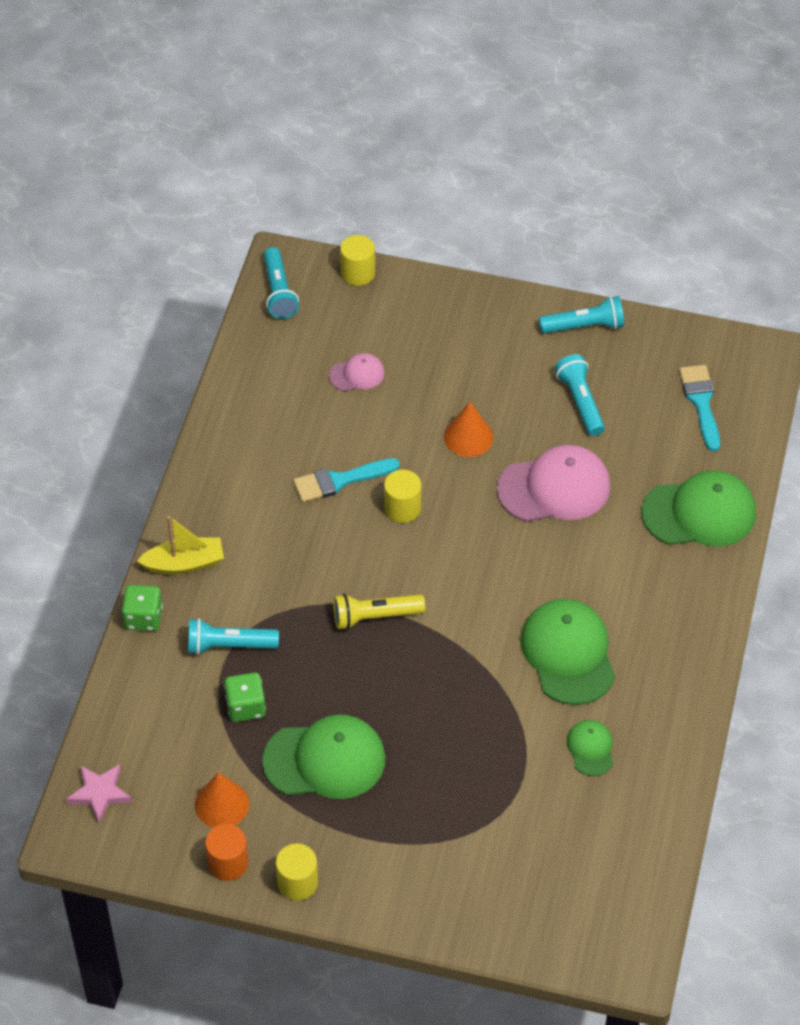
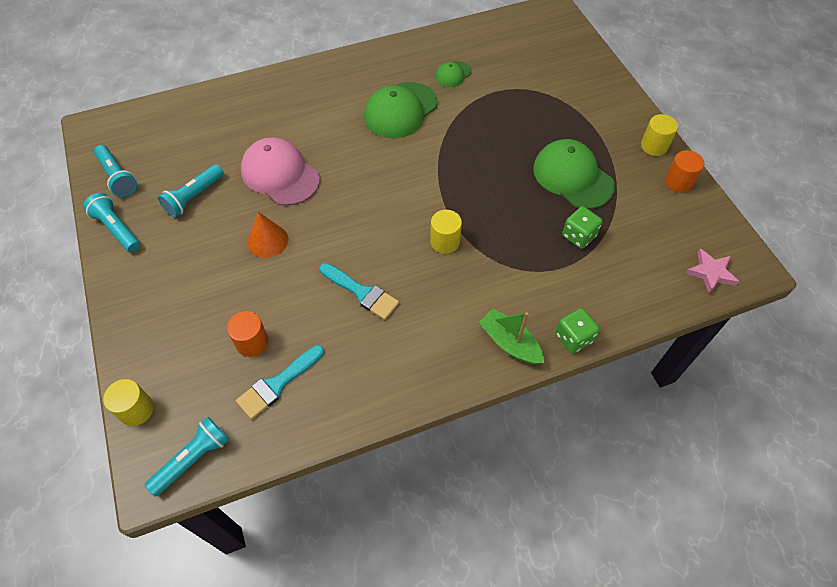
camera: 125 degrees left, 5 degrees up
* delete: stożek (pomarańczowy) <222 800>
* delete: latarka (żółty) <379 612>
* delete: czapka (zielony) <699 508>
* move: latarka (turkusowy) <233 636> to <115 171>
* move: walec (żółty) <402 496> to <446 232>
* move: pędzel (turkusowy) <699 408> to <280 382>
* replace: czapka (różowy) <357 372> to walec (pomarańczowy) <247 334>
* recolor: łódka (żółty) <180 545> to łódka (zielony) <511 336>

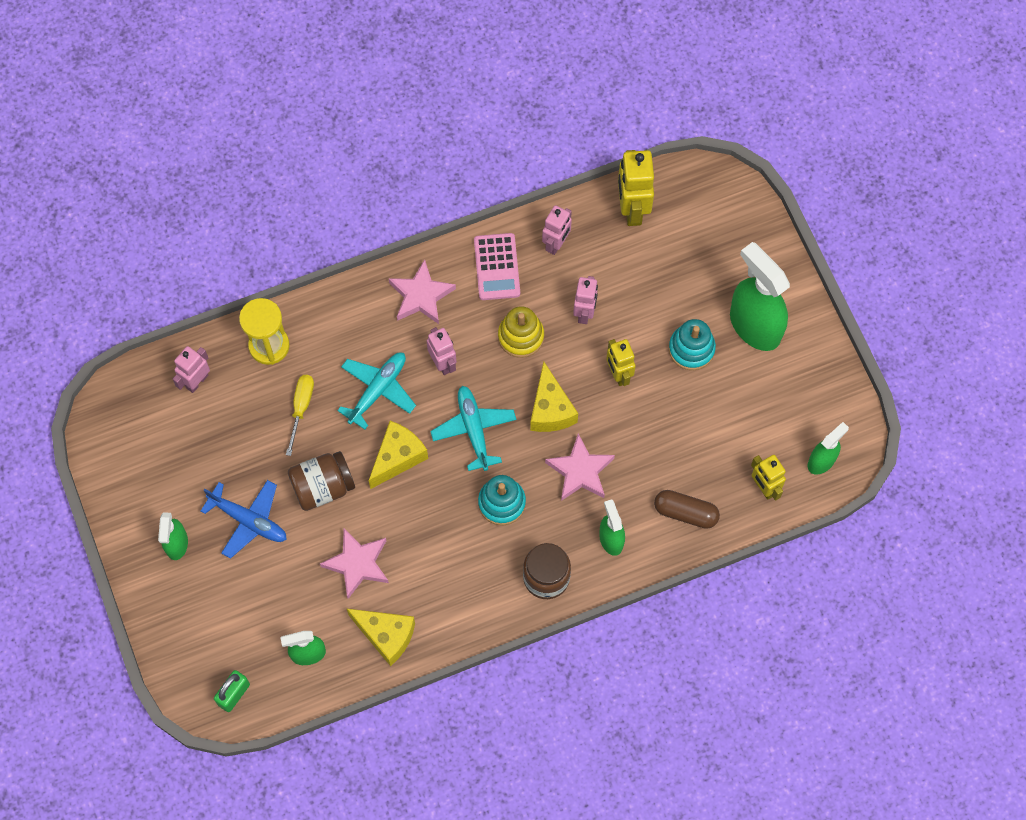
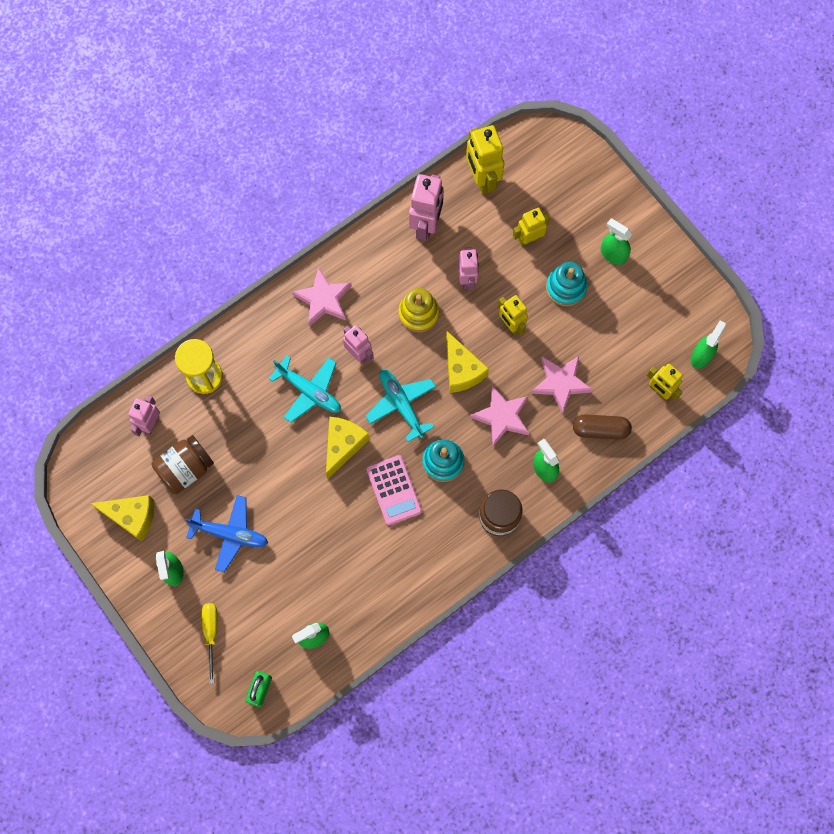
camera: 15 degrees left, 5 degrees up
* insert: robot (żółty) <531 227>
* move: śrubokręt (żółty) <300 415> to <210 643>
* move: słoik (brązowy) <321 481> to <182 464>
* move: gwiazda (różowy) <354 564> to <562 385>
* move: ser (żółty) <380 637> to <122 518>
* move: kalkulator (różowy) <497 266> to <394 490>
* rotate: samolot (turkusowy) <376 391> = <305 389> 105 degrees clockwise
* resize: robot (różowy) <557 230> = <426 207> x1.55
* resize: spryskiwacz (zielony) <760 296> = <616 241> x0.53

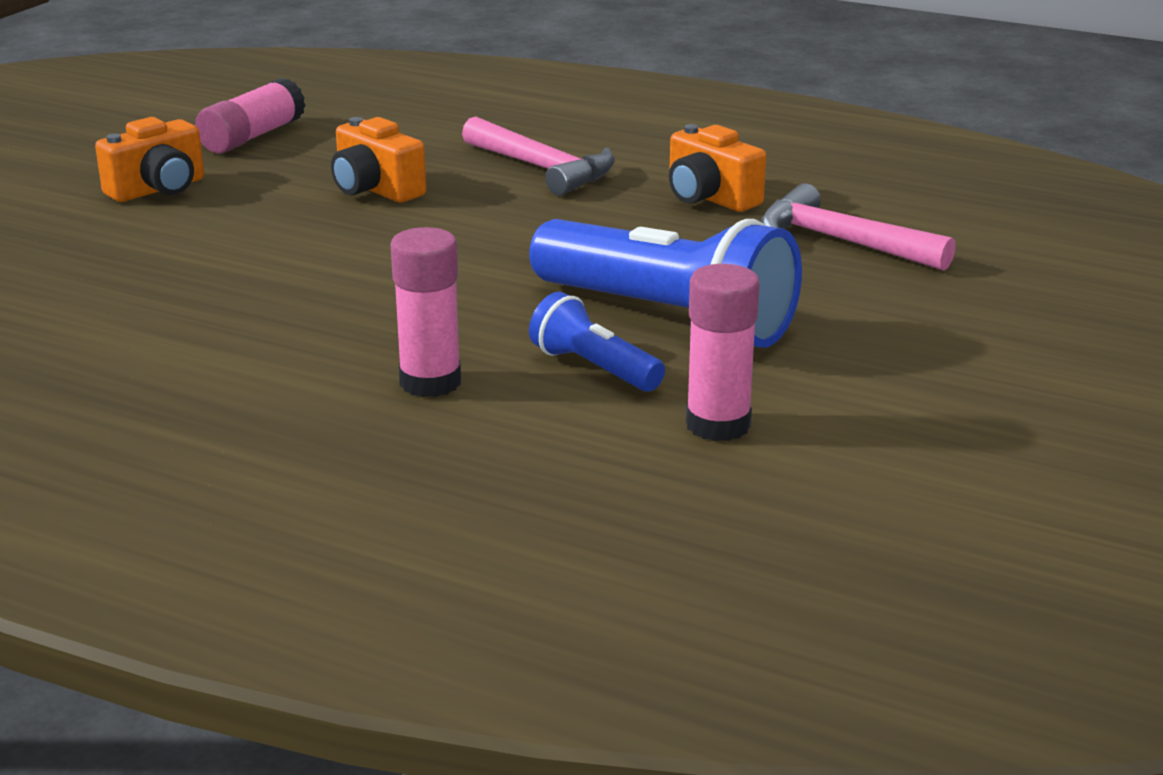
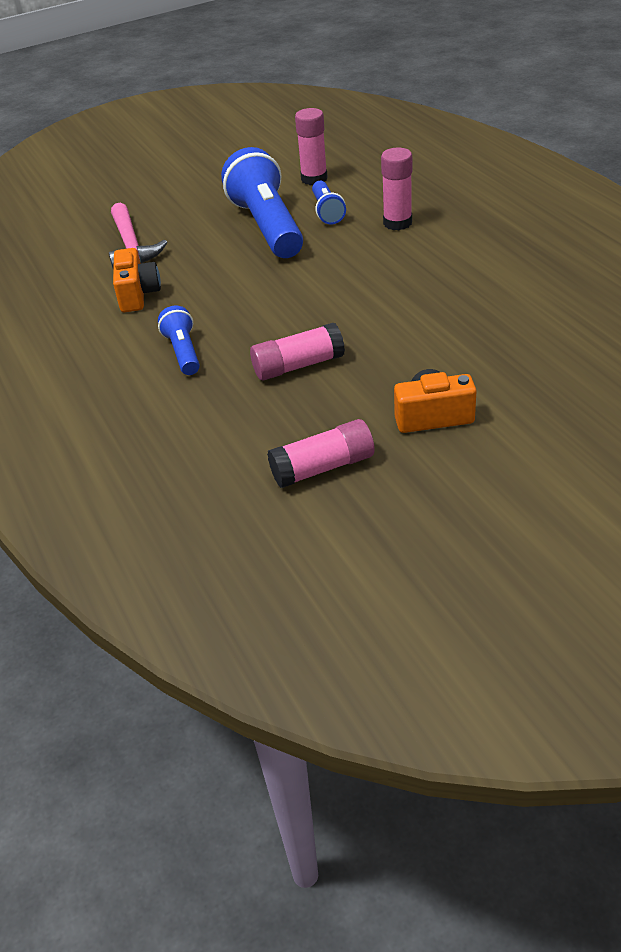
camera: 140 degrees left, 15 degrees up
* replace: aparat fotograficzny (pomarańczowy) <378 160> to klej w sztyfcie (różowy) <297 352>
* replace: młotek (różowy) <538 156> to latarka (niebieski) <179 340>

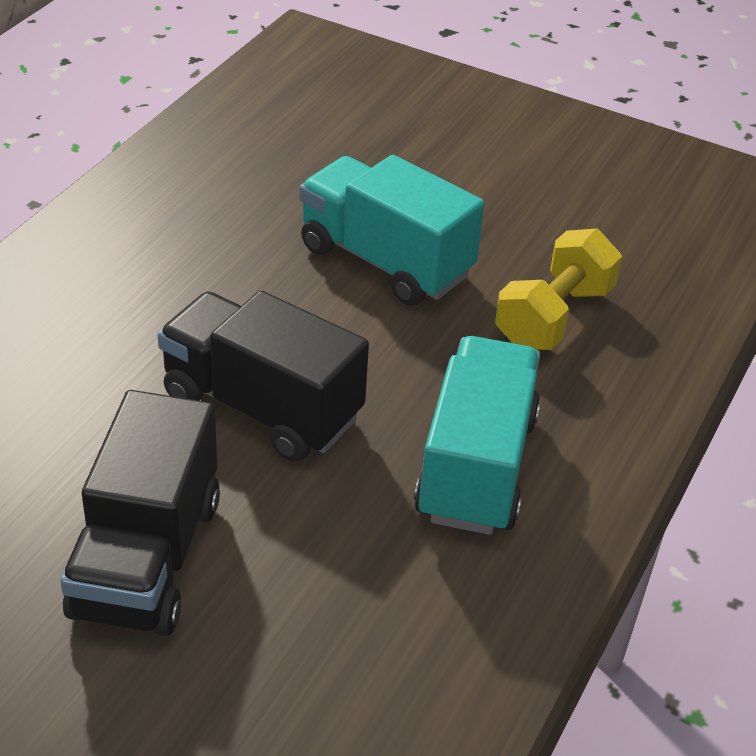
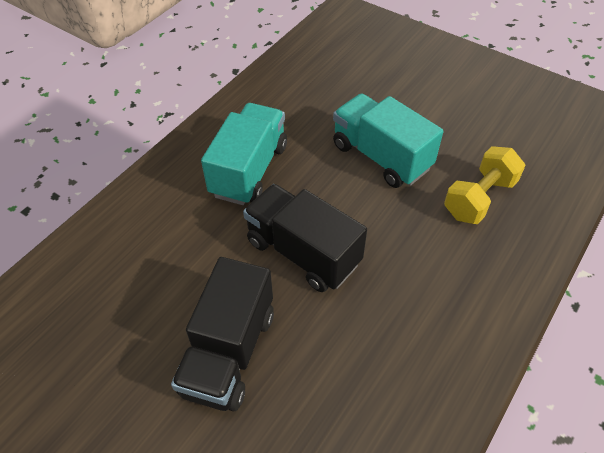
camera: 10 degrees right, 10 degrees up
* move: ciężarówka (turkusowy) <477 435> to <244 154>

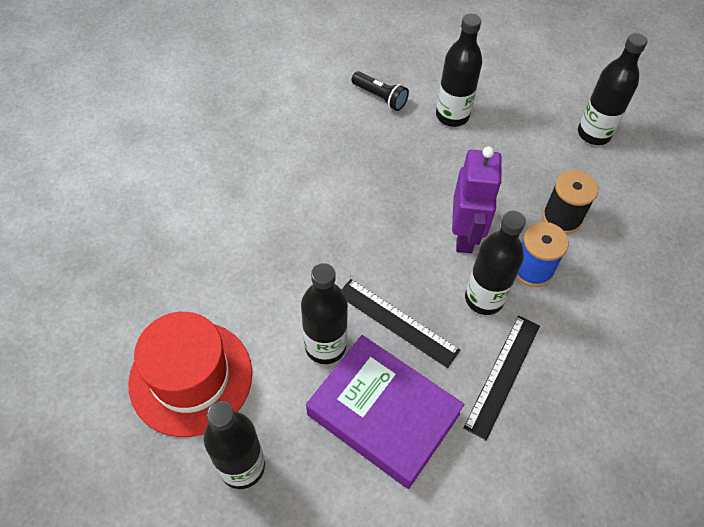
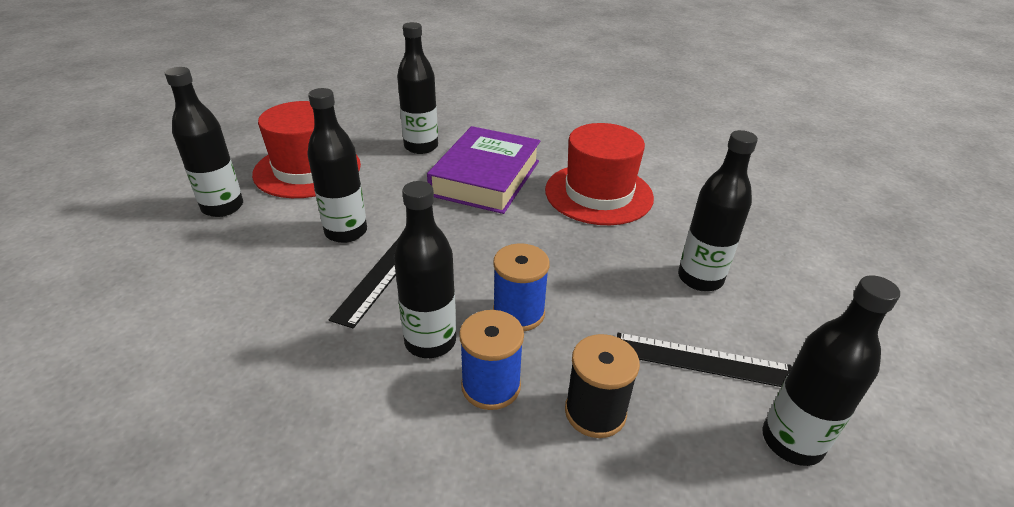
camera: 75 degrees right, 20 degrees down
* delete: latarka (czarny) <380 91>
* insert: butelka (czarny) <417 88>
* insert: kapelusz (czerwony) <599 174>
* move: książka (fioletowy) <385 412> to <483 170>
* move: linijka (czarny) <501 378> to <704 360>
* replace: robot (fioletowy) <477 199> to szpulka (niebieski) <521 287>

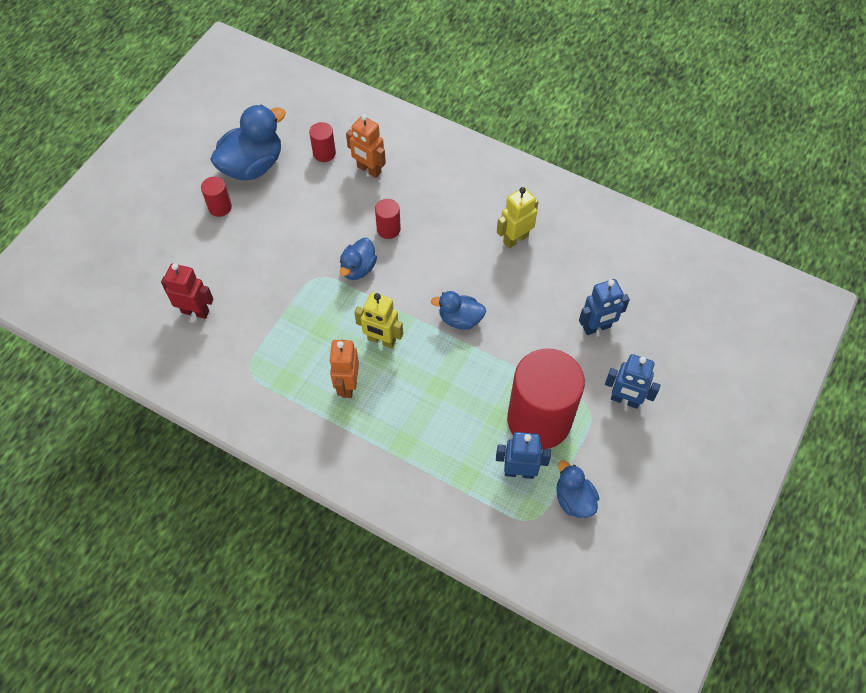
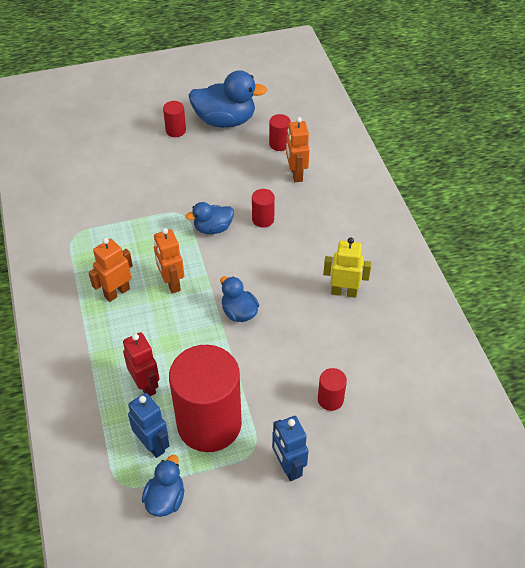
camera: 45 degrees right, 10 degrees down
* move: robot (czerwony) <187 291> to <141 364>
* replace: robot (niebieski) <604 307> to walec (czerwony) <332 389>
* recolor: robot (żółty) <378 320> to robot (pomarańczowy) <169 261>

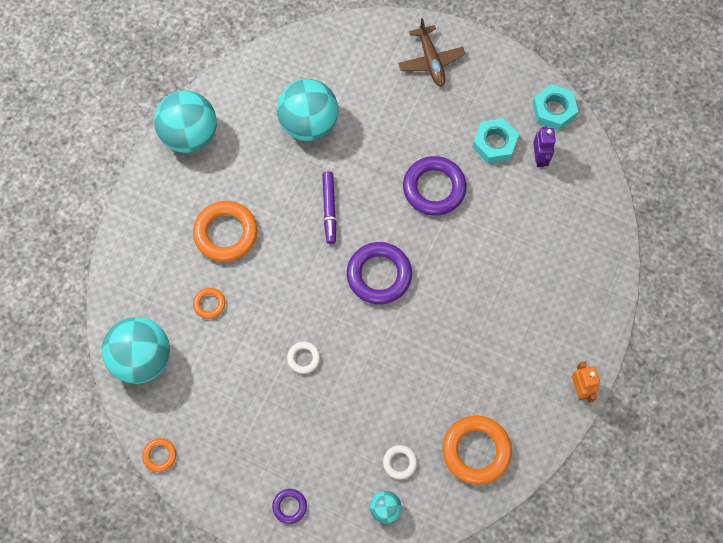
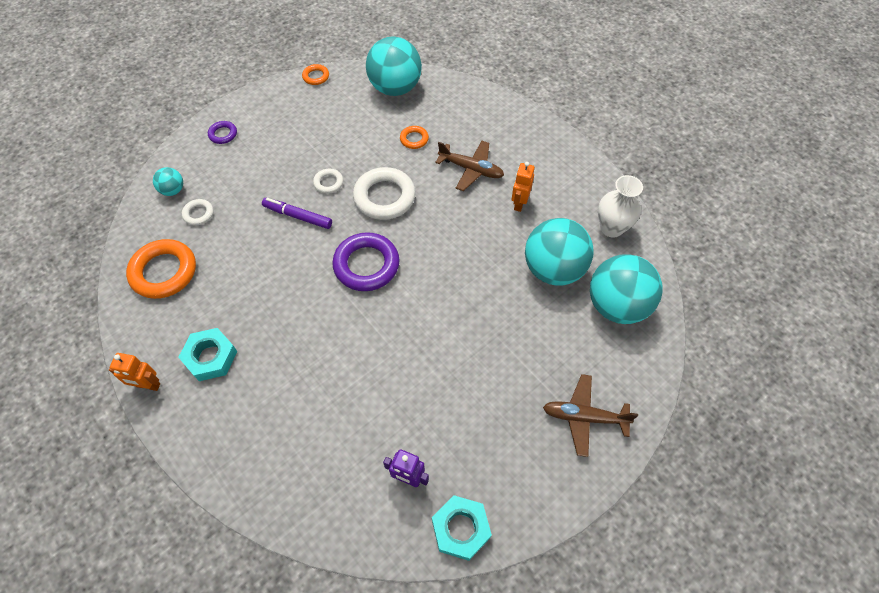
camera: 115 degrees right, 10 degrees down
* delete: pierścień (fioletowy) <435 186>
* insert: pierścień (biały) <384 193>
* insert: robot (pomarańczowy) <523 187>
* insert: wazon (biały) <620 206>
* move: piłka (turkusowy) <185 121> to <626 289>
* move: flamaster (fioletowy) <329 208> to <297 213>
* move: nakrętka (turkusowy) <495 140> to <207 354>
* replace: pierścień (pomarańczowy) <225 231> to samolot (brązowy) <469 166>

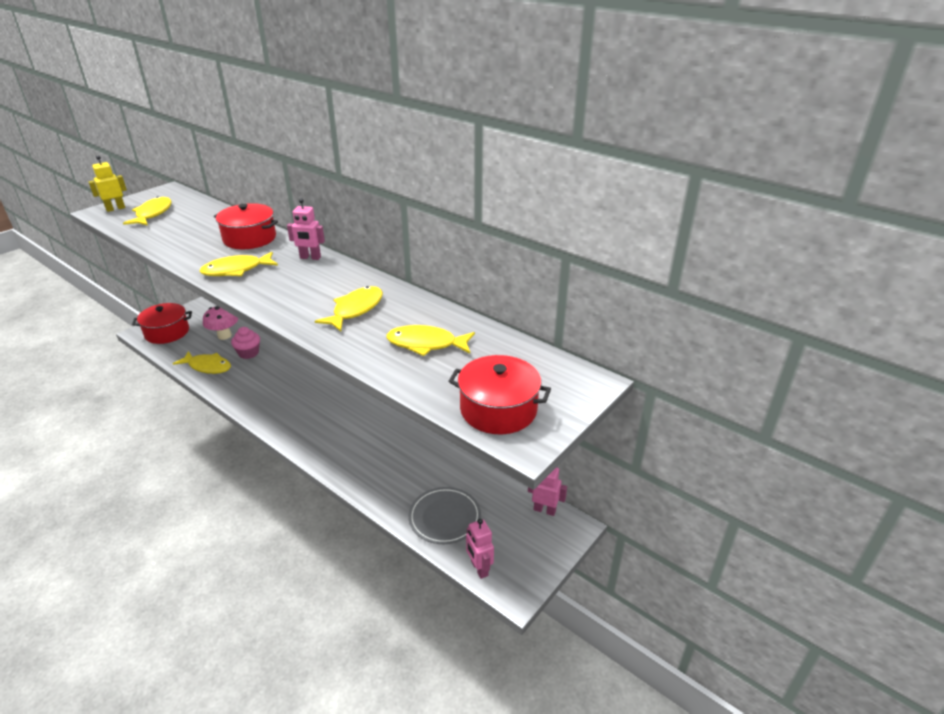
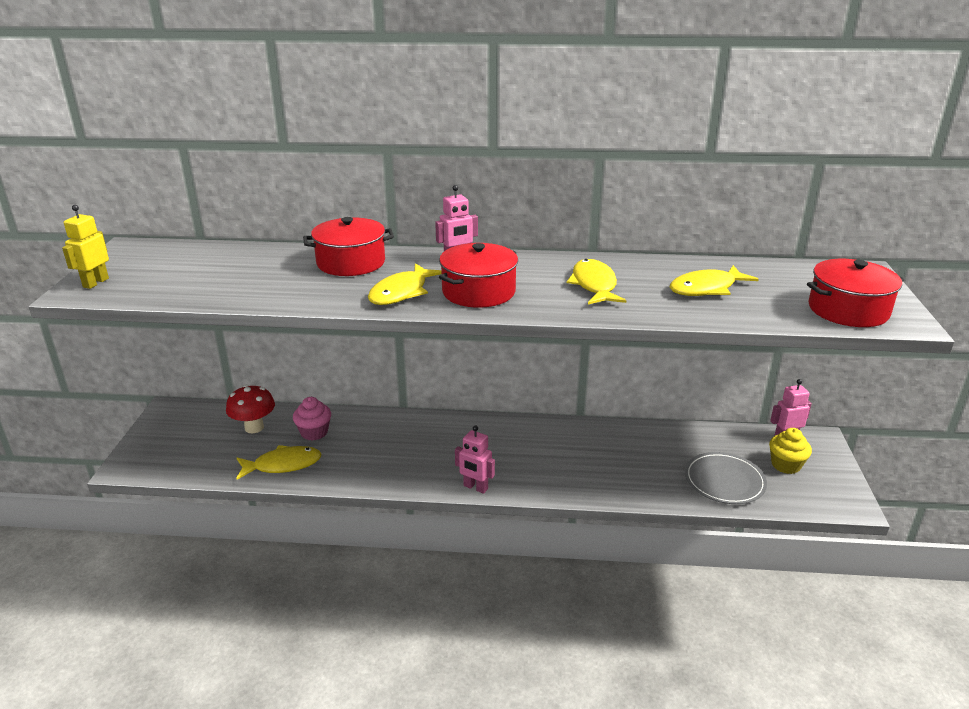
camera: 35 degrees left, 5 degrees down
* delete: ryba (żółty) <147 211>
* insert: muffinka (żółty) <790 451>
* move: garnek (czerwony) <162 323> to <478 275>
* move: robot (różowy) <480 548> to <475 459>
* recolor: grzyb (różowy) <220 323> to grzyb (czerwony) <250 409>

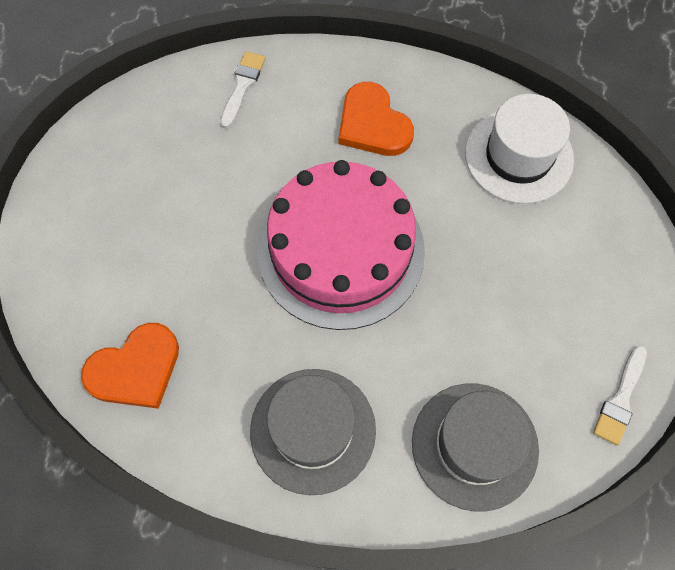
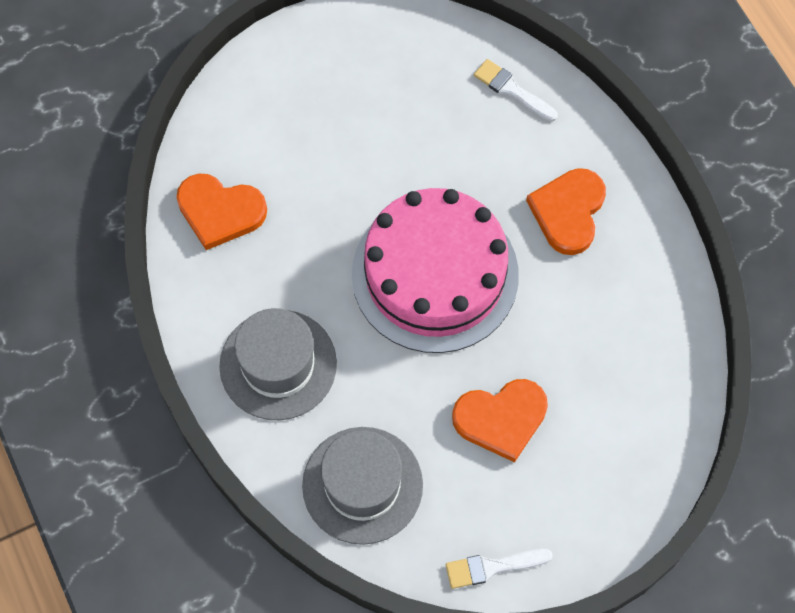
camera: 50 degrees right, 0 degrees up
* delete: kapelusz (biały) <519 149>
* insert: serce (pomarańczowy) <500 420>
* rotate: pędzel (biały) <243 89> = <516 90> 120 degrees counterclockwise

